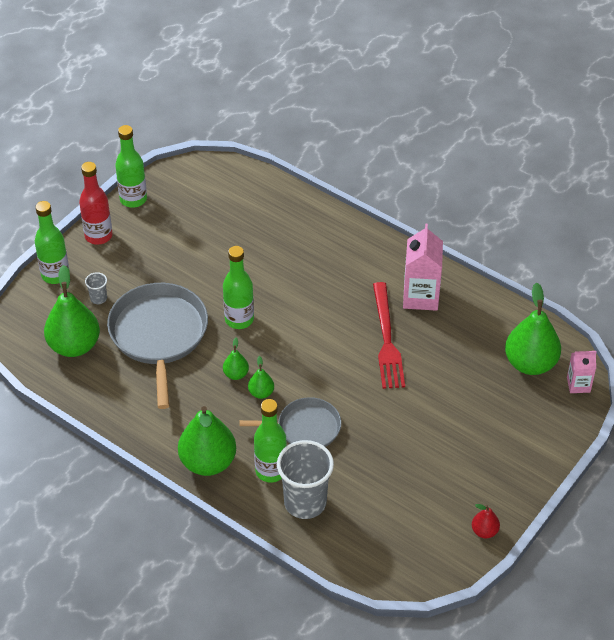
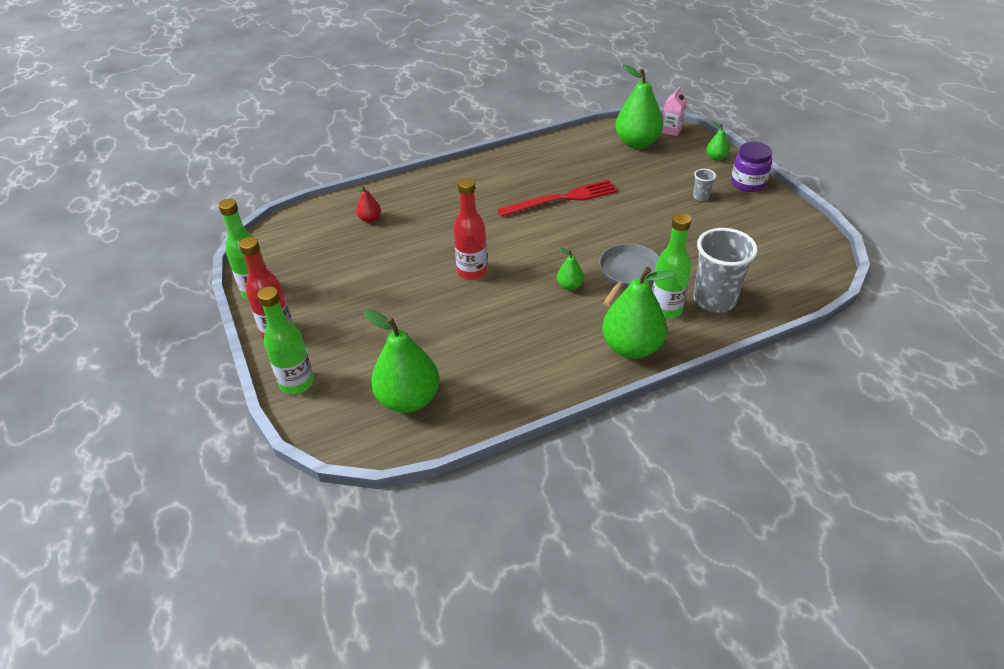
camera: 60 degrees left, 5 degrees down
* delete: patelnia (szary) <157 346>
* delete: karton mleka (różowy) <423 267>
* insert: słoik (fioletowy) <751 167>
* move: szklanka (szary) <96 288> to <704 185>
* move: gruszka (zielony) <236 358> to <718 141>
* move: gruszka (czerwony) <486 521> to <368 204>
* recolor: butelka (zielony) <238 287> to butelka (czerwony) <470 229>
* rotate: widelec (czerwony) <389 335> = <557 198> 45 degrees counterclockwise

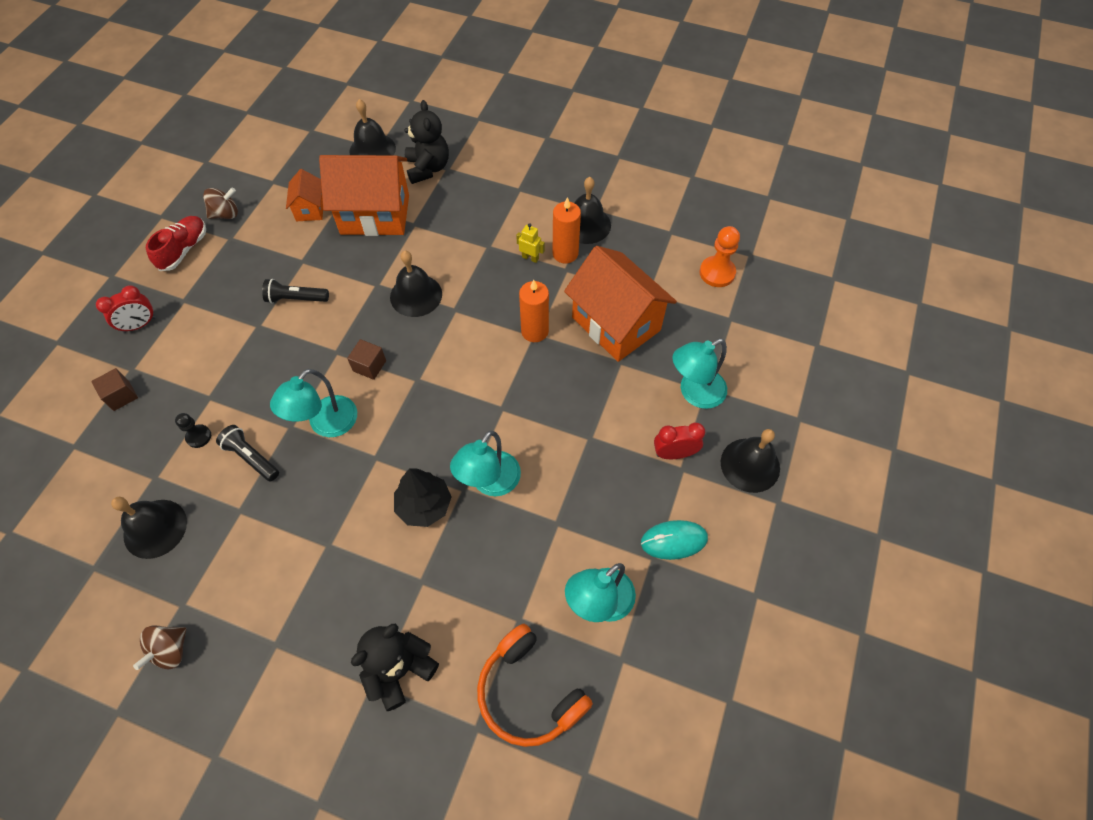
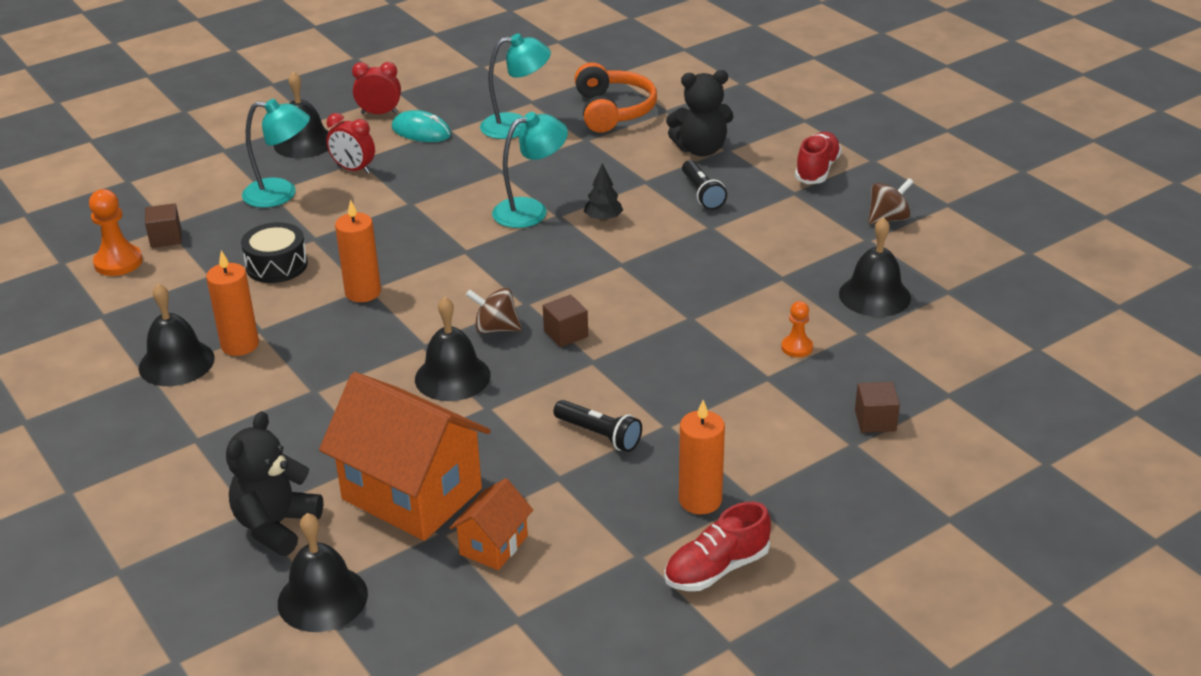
camera: 145 degrees left, 25 degrees down
* delete: lampka (turkusowy) <313 403>
* delete: robot (żółty) <530 243>
* insert: sześcian (brązowy) <163 225>
* insert: świeca (pomarańczowy) <702 457>
* insert: but (czerwony) <818 158>
* move: budzik (czerwony) <126 309> to <376 88>
* move: bączek (brązowy) <220 203> to <494 311>
* move: latarka (czarny) <247 453> to <704 185>
* replace: domek (pomarańczowy) <620 304> to bęben (czarny) <274 252>
* recolor: pionek (czarny) <193 430> to pionek (pomarańczowy) <797 329>
* resize: drzewko (czarny) <423 497> = <603 192> x0.64

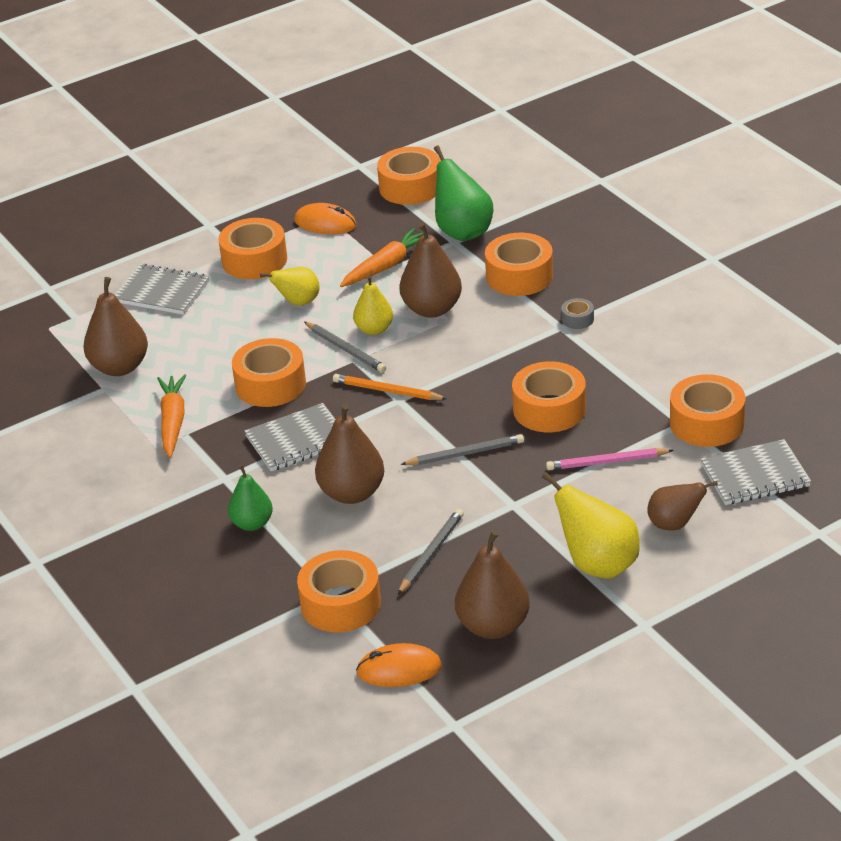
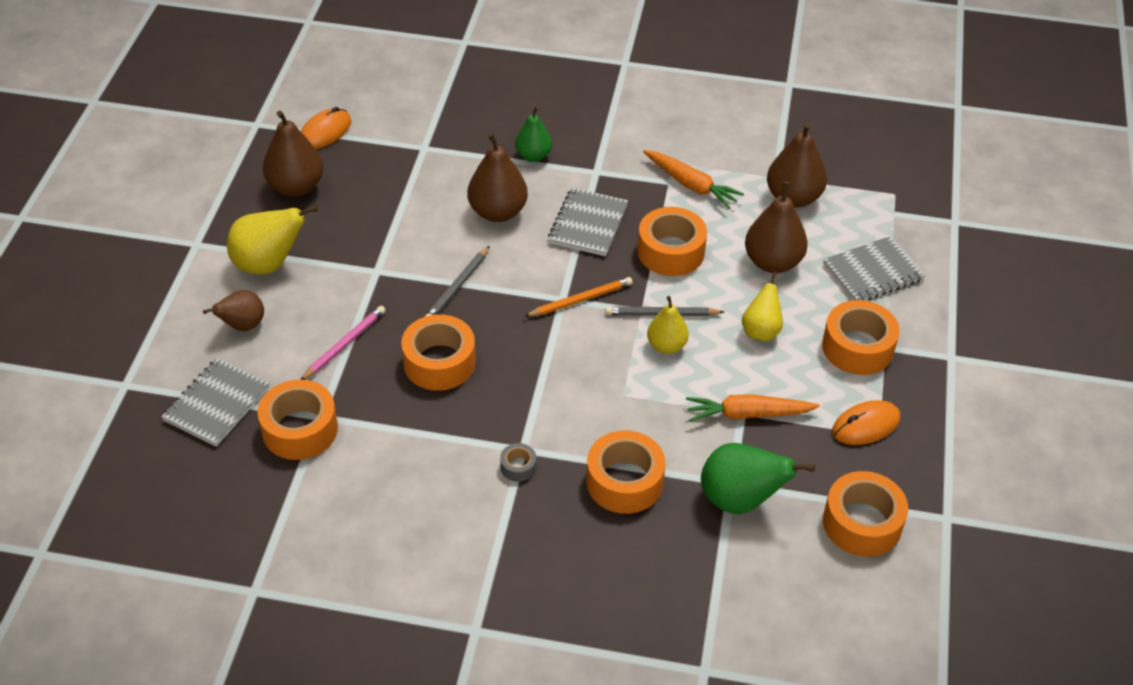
camera: 130 degrees right, 10 degrees up
* delete: taśma klejąca (pomarańczowy) <339 591>
* delete: ołówek (szary) <431 552>
* move: gruszka (brązowy) <430 270> to <776 227>
* rotate: marchewka (pomarańczowy) <382 257> = <753 408> 90 degrees clockwise

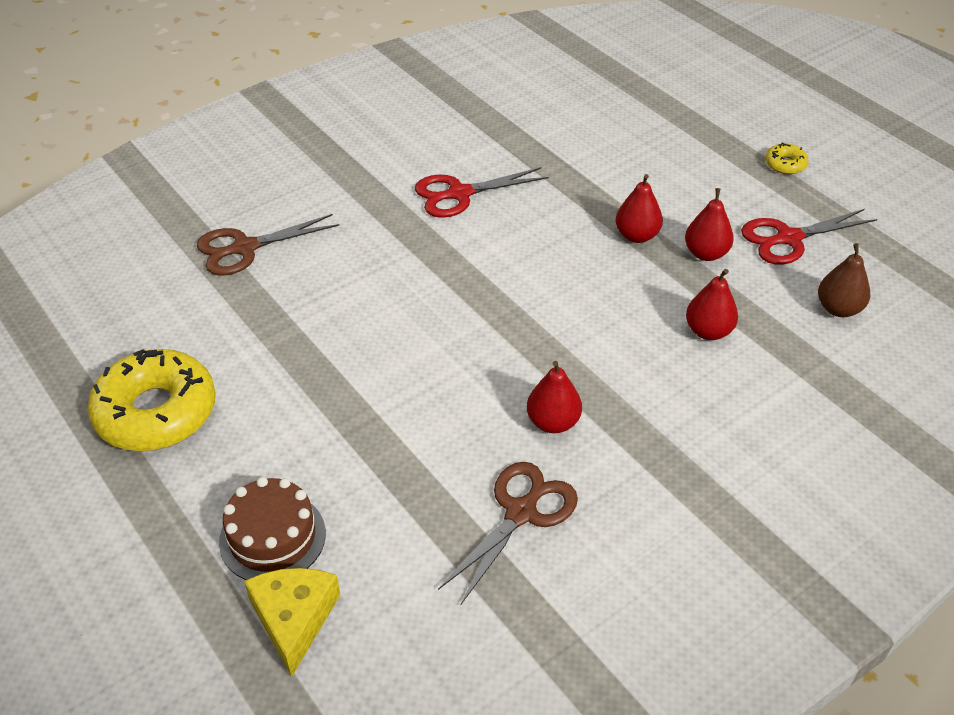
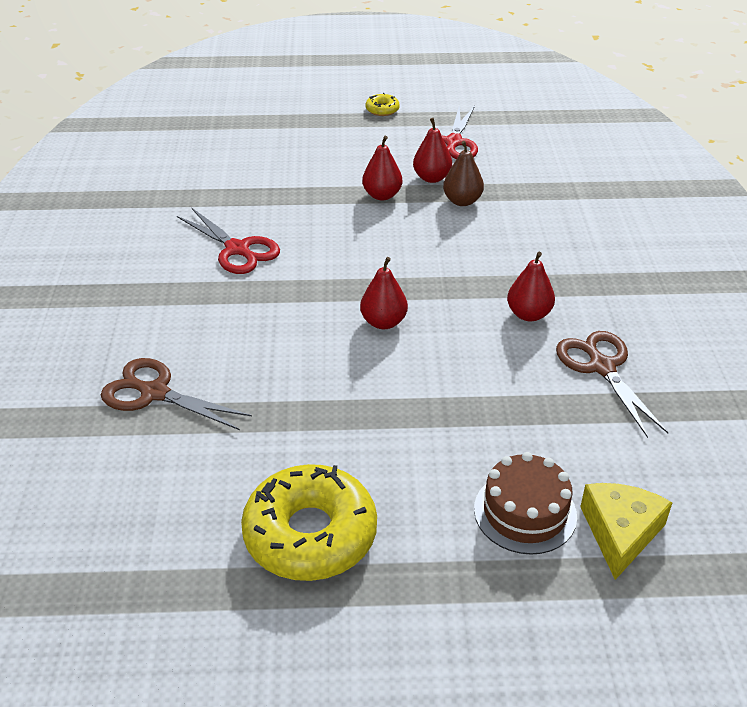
camera: 55 degrees left, 5 degrees down
* move: gruszka (czerwony) <712 304> to <384 293>
* move: gruszka (brązowy) <844 280> to <463 173>
* rotate: nożyczki (brązowy) <268 244> = <176 394> 105 degrees clockwise
* rotate: ser (żółty) <292 622> = <626 531> 75 degrees clockwise
* rotate: nożyczki (czerwony) <482 192> = <228 240> 60 degrees counterclockwise

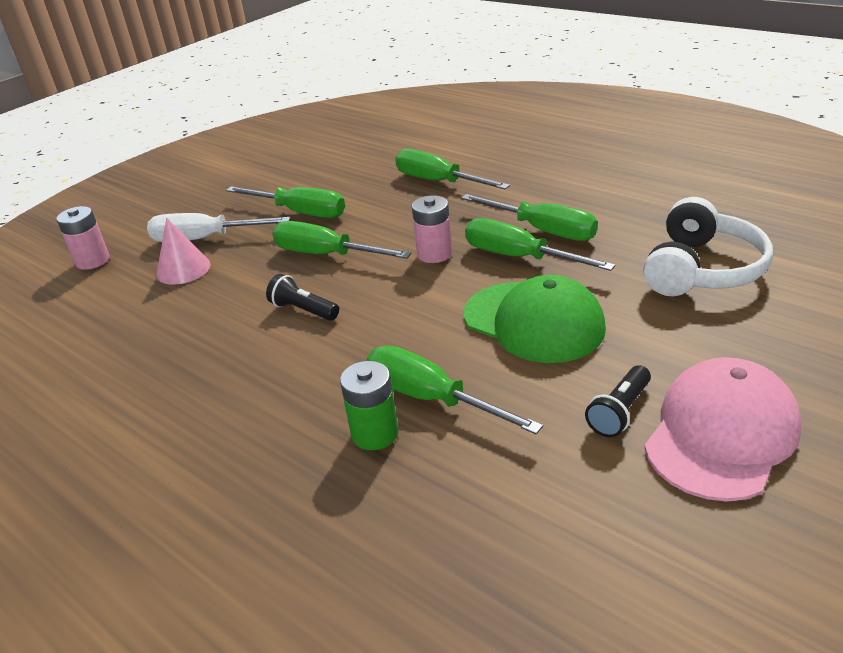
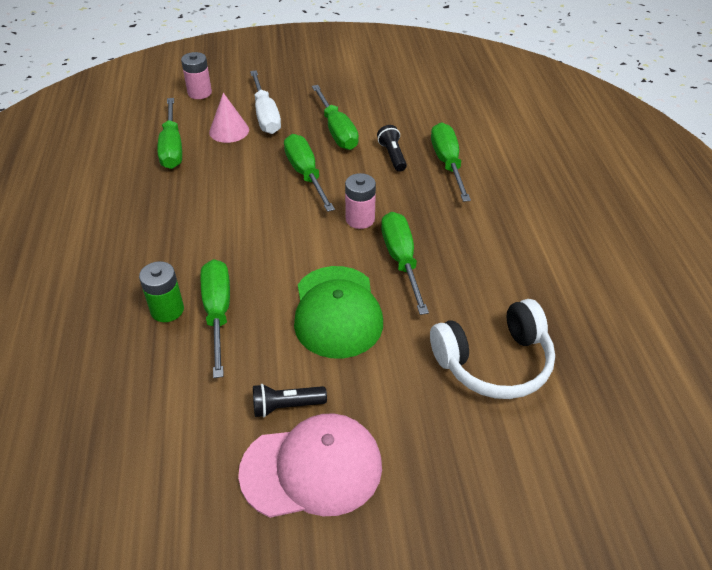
camera: 40 degrees right, 10 degrees up
* move: latarka (czarny) <302 297> to <392 148>
* move: śrubokręt (zielony) <529 217> to <169 133>
* rotate: śrubokręt (biały) <218 227> = <265 102> 150 degrees counterclockwise

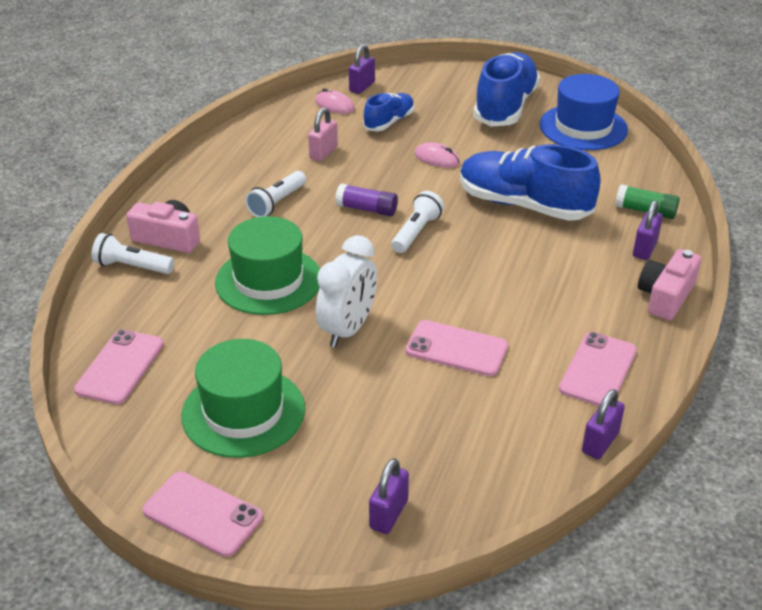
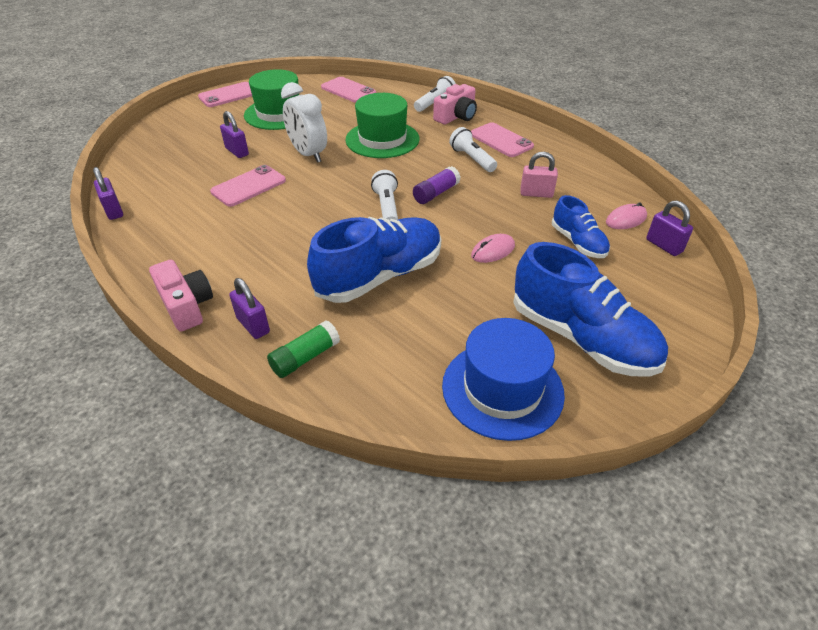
camera: 115 degrees right, 5 degrees up
* move: kłódka (fioletowy) <389 496> to <234 134>
* move: telefon (różowy) <598 369> to <502 139>
* rotate: kłódka (różowy) <323 134> = <539 175> 45 degrees counterclockwise
* rotate: latarka (biały) <417 222> = <384 195> 150 degrees counterclockwise

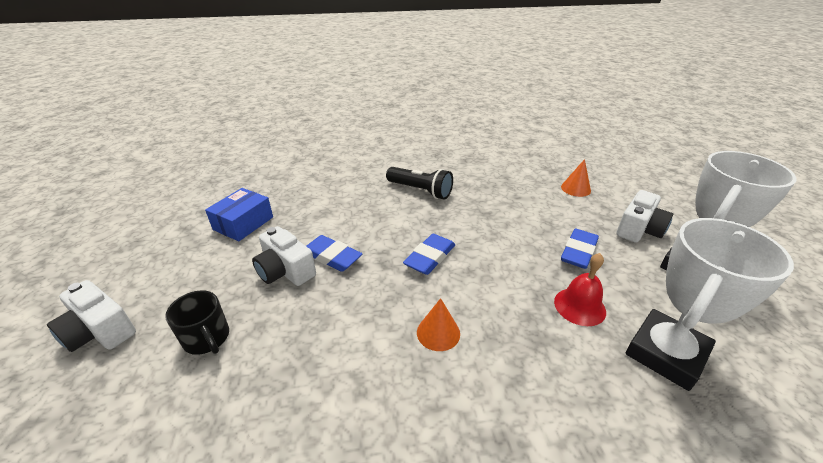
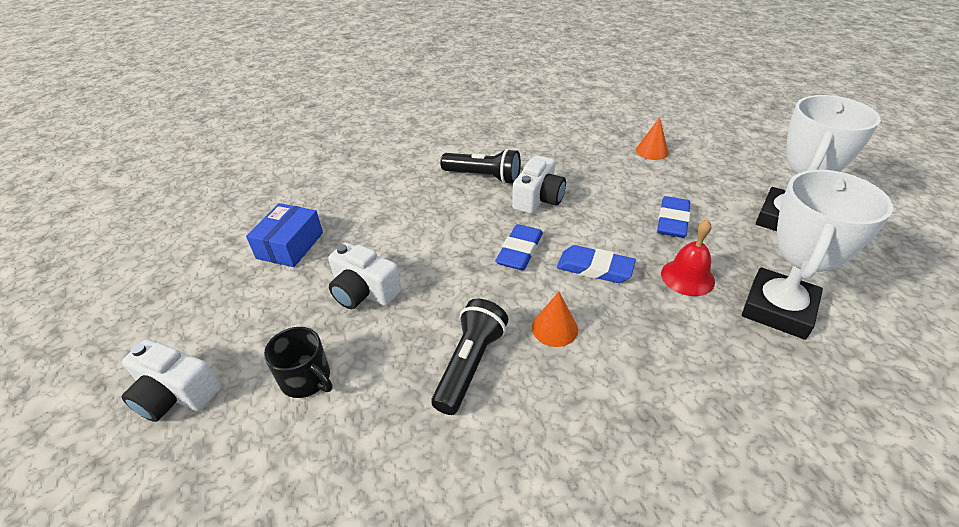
camera: 10 degrees left, 5 degrees up
* insert: latarka (czarny) <469 357>
* move: gumka do mazania (niebieski) <334 253> to <596 264>
* move: aparat fotograficzny (biały) <645 216> to <539 184>

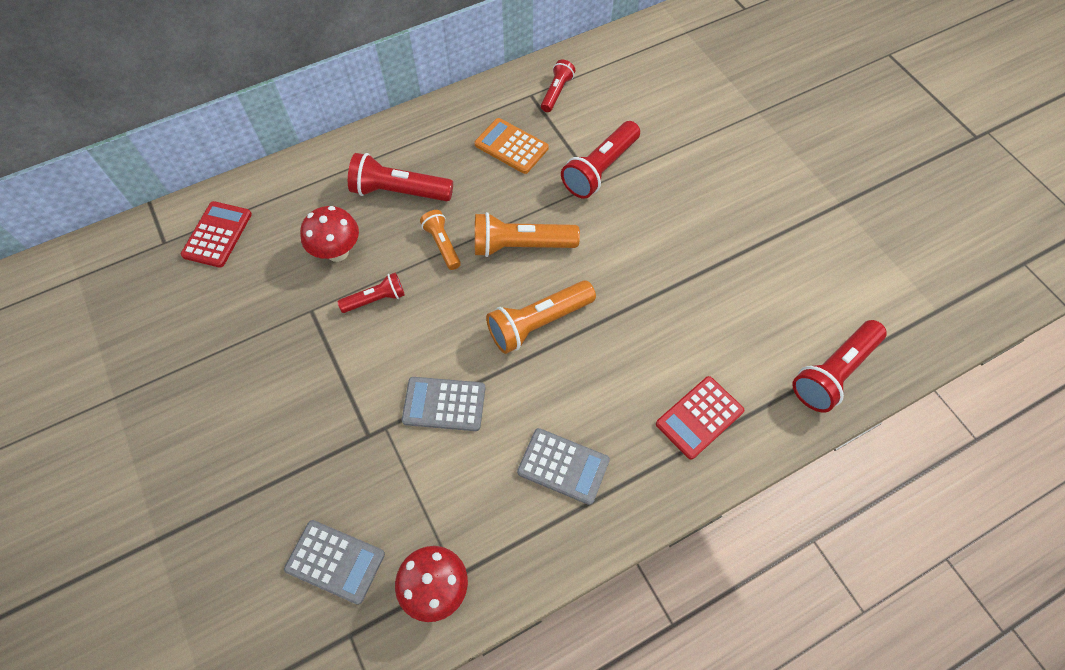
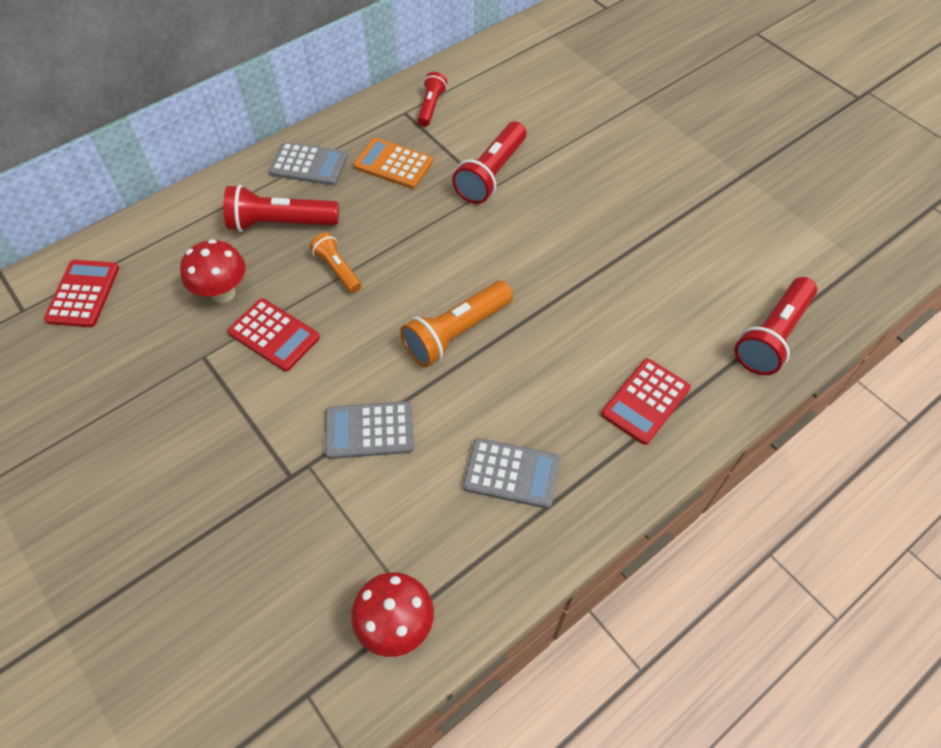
camera: 10 degrees left, 5 degrees down
* delete: latarka (pomarańczowy) <527 234>
* move: kalkulator (szary) <334 562> to <308 163>
* replace: latarka (czerwony) <371 292> to kalkulator (czerwony) <274 334>

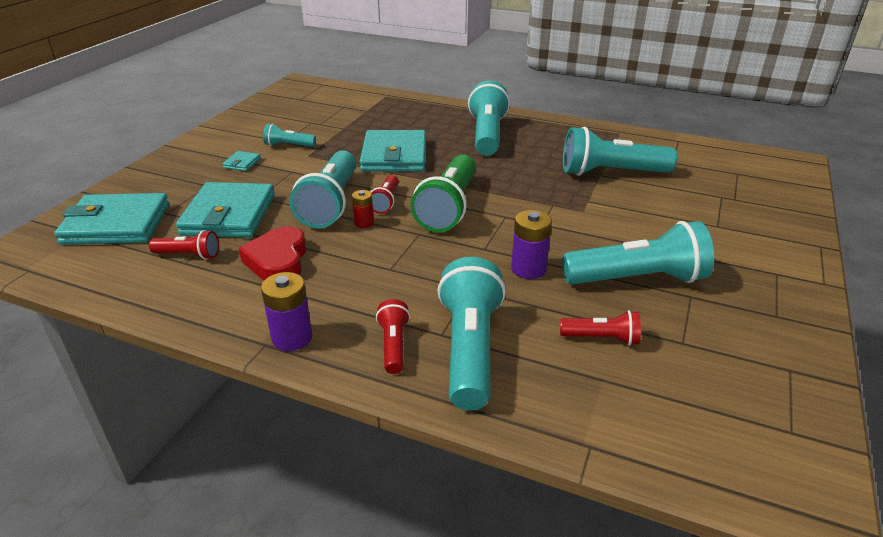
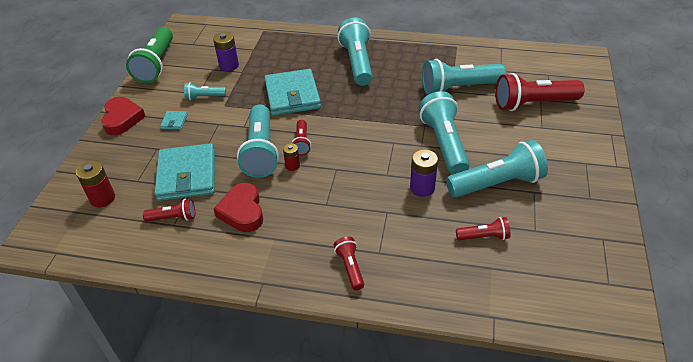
camera: 10 degrees left, 10 degrees up
* insert: serce (czerwony) <123 116>
* insert: latarka (czerwony) <540 92>
* move: bateria (fioletowy) <286 311> to <226 51>
* move: latarka (zielony) <443 193> to <149 55>
* move: latarka (turkusowy) <472 333> to <444 133>
* replace: portfel (turkusowy) <111 219> to bateria (czerwony) <95 184>

